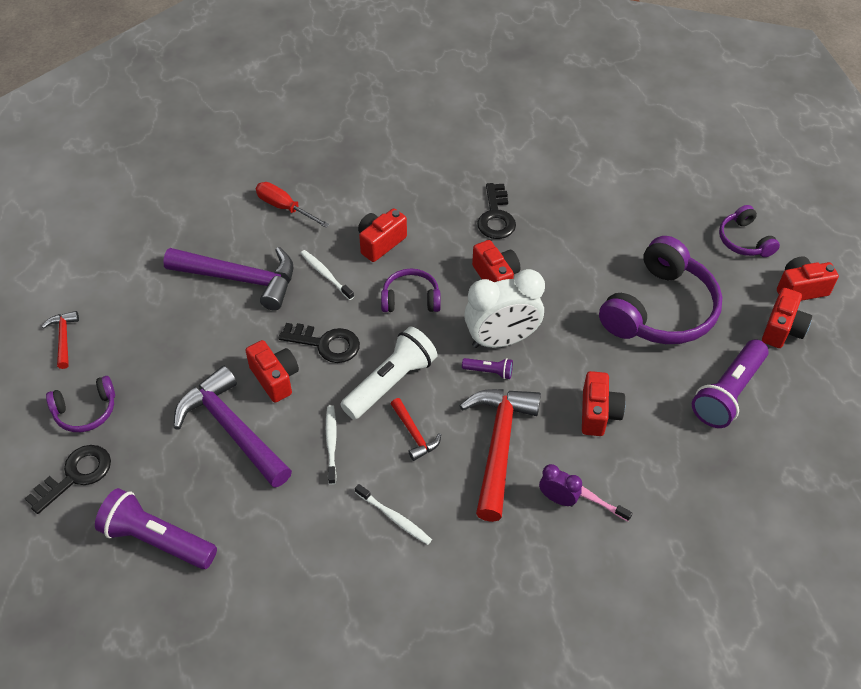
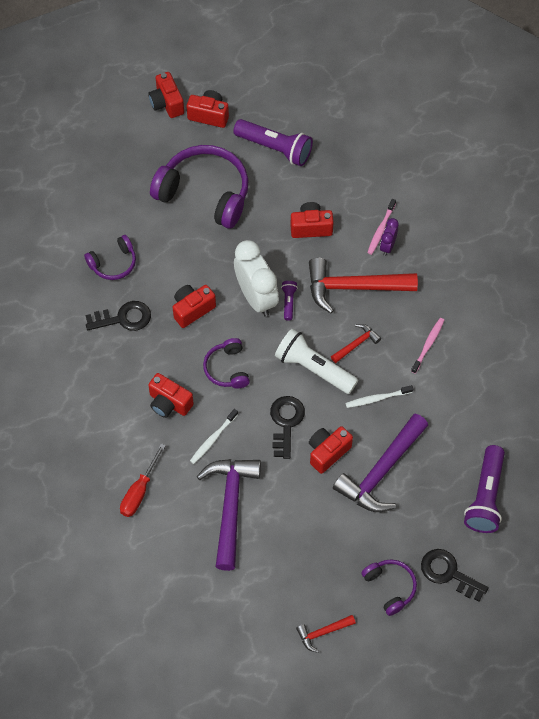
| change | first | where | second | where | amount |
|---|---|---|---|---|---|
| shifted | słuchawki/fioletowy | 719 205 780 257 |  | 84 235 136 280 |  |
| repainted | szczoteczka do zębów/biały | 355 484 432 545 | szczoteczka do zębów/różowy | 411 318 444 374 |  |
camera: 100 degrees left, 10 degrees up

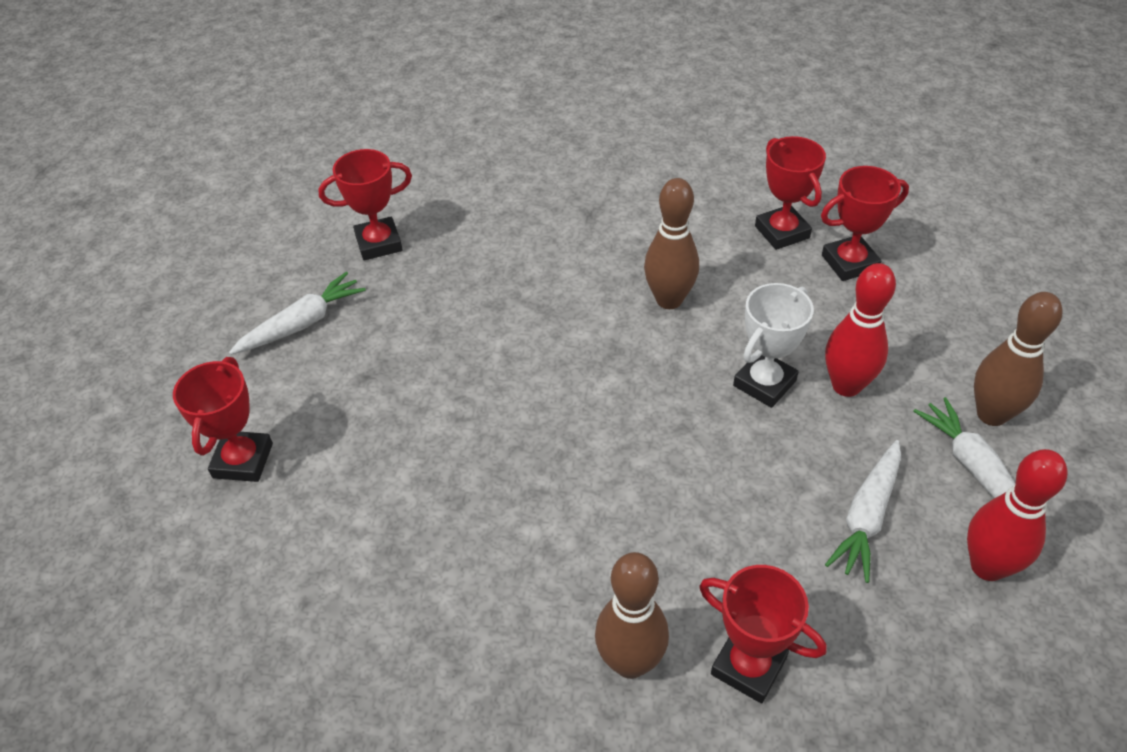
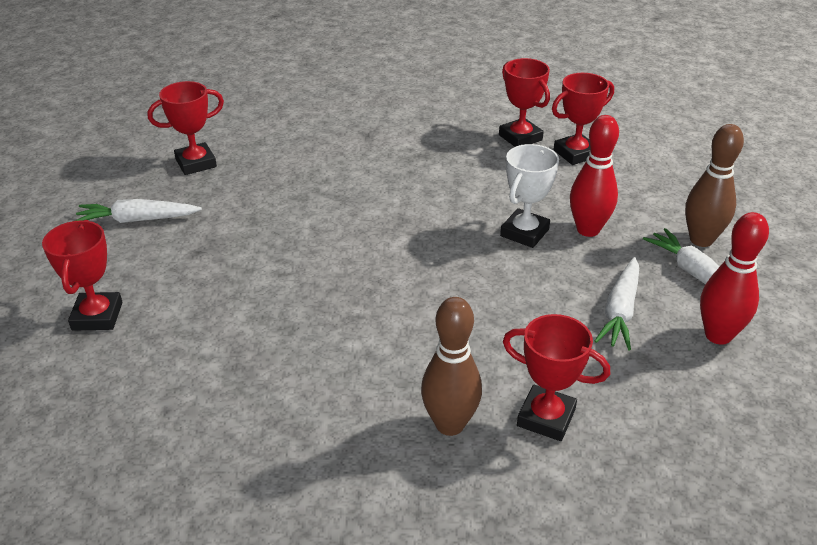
| change | first | where | second | where | amount |
|---|---|---|---|---|---|
| rotated | marchewka/biały | 229 272 366 355 |  | 75 199 202 223 | 135 degrees counterclockwise |
| gone | kręgiel/brązowy | 644 178 699 309 |  |  |  |
camera: 10 degrees left, 10 degrees down

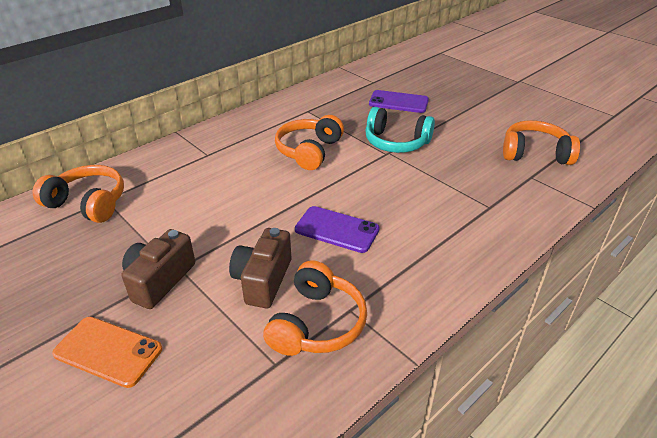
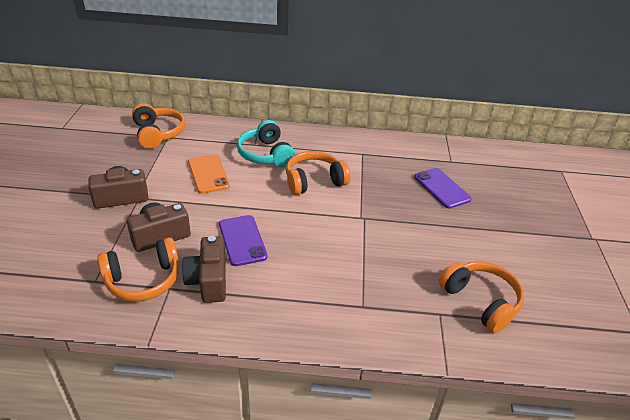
| change | first | where | second | where | amount |
|---|---|---|---|---|---|
| new |  |  | aparat fotograficzny/brązowy | 182 236 226 303 |  |
| shifted | telefon/pomarańczowy | 52 317 162 388 |  | 188 154 230 194 |  |
| shifted | słuchawki/turkusowy | 365 107 435 153 |  | 237 120 295 167 |  |
camera: 45 degrees right, 0 degrees up

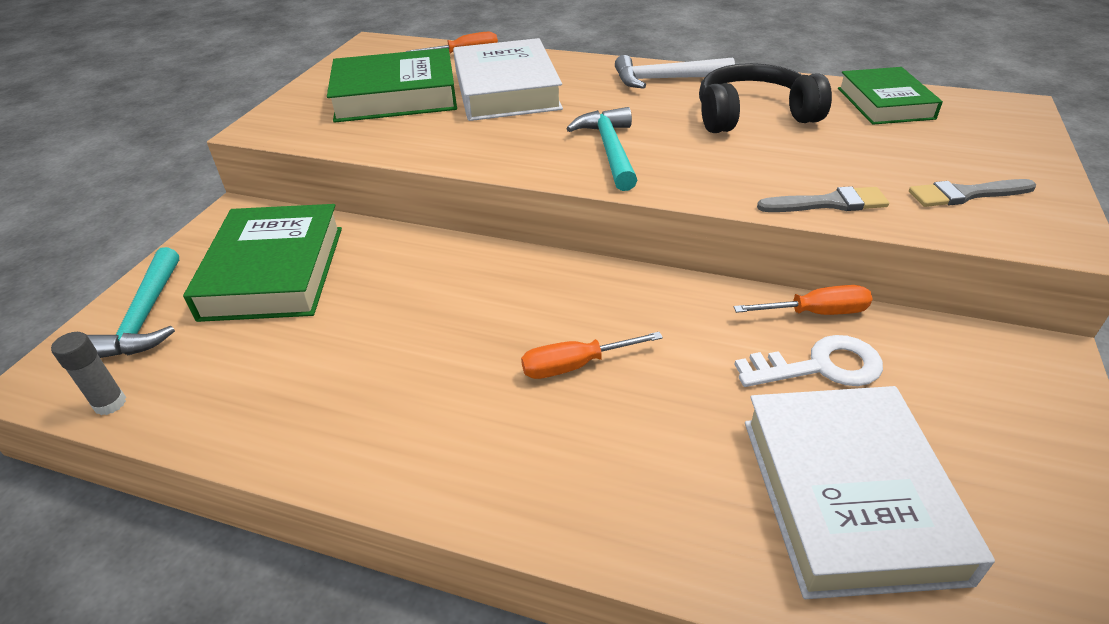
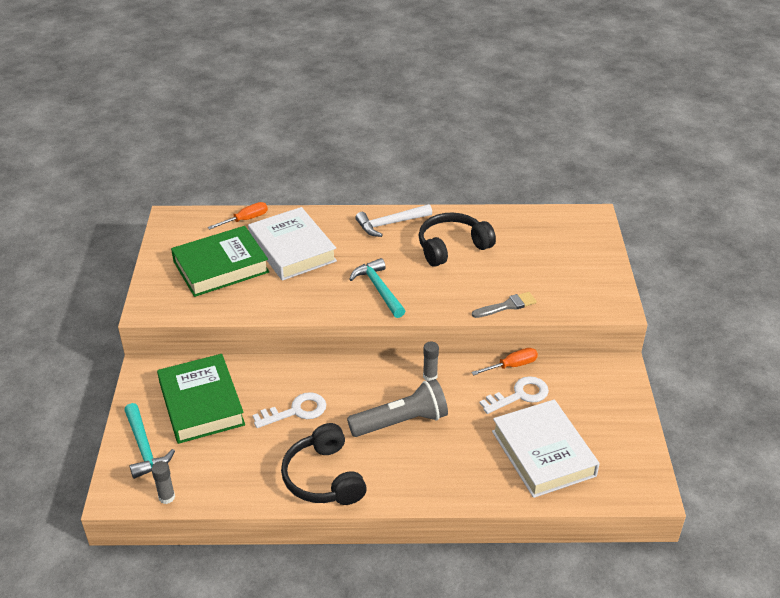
| change | first | where | second | where | amount |
|---|---|---|---|---|---|
| new |  |  | klucz/biały | 252 392 326 428 |  |
| new |  |  | słuchawki/czarny | 281 423 367 505 |  |
| swapped | śrubokręt/pomarańczowy | 521 332 663 379 | latarka/szary | 347 379 448 437 |  |
| new |  |  | klej w sztyfcie/szary | 423 342 439 381 |  |
| gone | książka/zielony | 838 67 943 125 |  |  |  |
| gone | pędzel/szary | 909 179 1036 207 |  |  |  |
camera: 20 degrees left, 0 degrees up

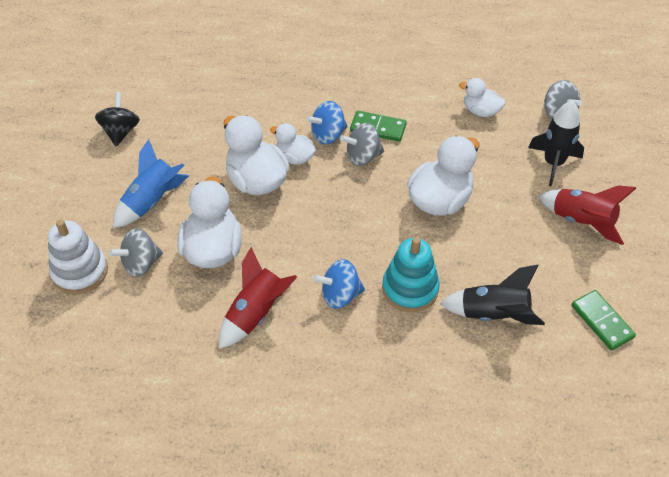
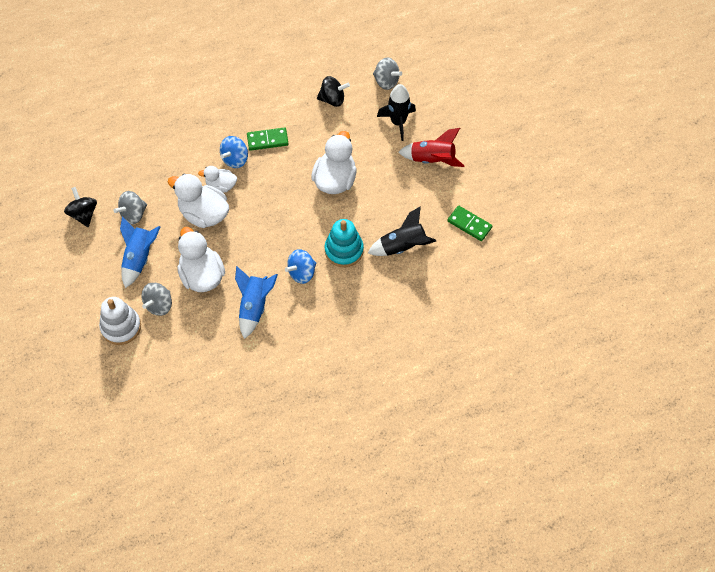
| change | first | where | second | where | amount |
|---|---|---|---|---|---|
| shifted | bączek/szary | 340 123 384 166 |  | 113 191 147 224 |  |
| repainted | rakieta/czerwony | 219 247 297 349 | rakieta/niebieski | 235 266 278 339 |  |
| swapped | kaczka/biały | 459 78 505 117 | bączek/czarny | 317 76 350 107 |  |
camera: 25 degrees left, 10 degrees up

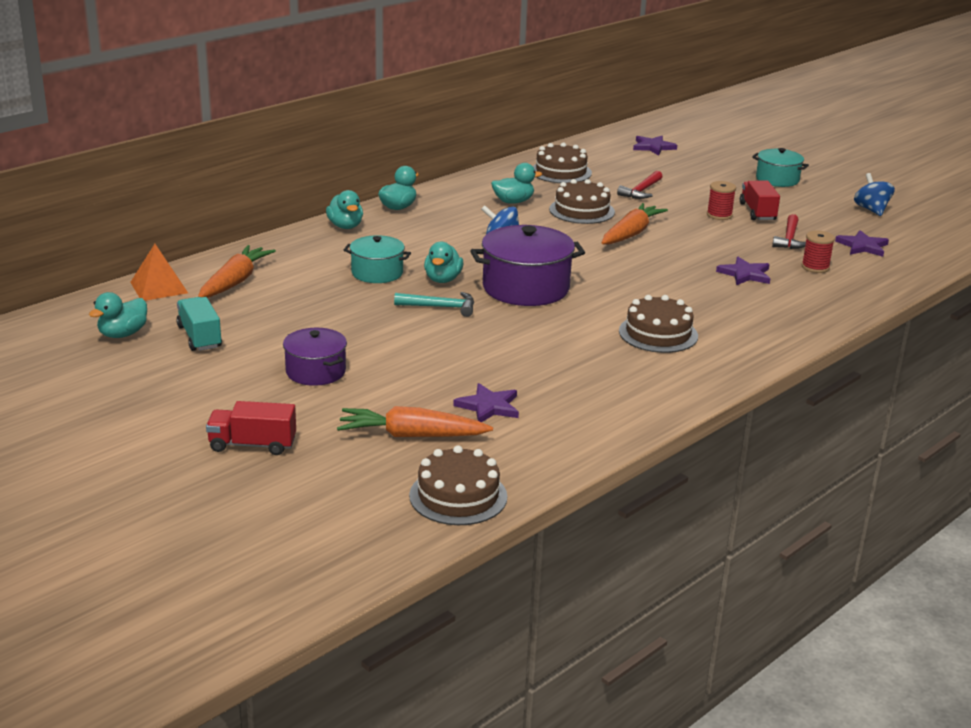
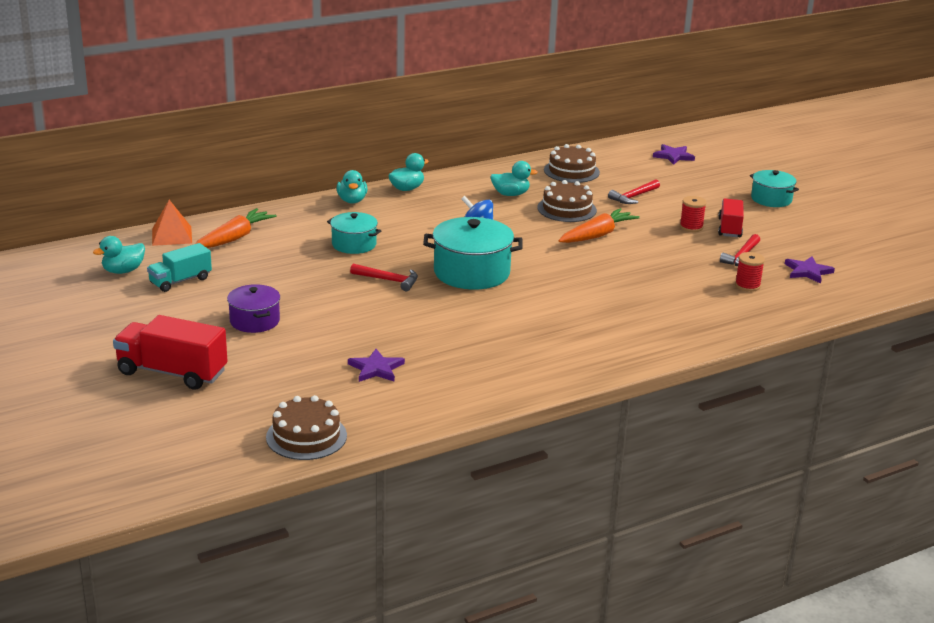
| change | first | where | second | where | amount |
|---|---|---|---|---|---|
| scaled | ciężarówka/czerwony | 206 401 296 455 |  | 113 315 227 390 | x1.57 |
| rotated | ciężarówka/turkusowy | 176 297 222 351 |  | 147 243 212 292 | 120 degrees counterclockwise |
| repainted | młotek/turkusowy | 394 292 474 317 | młotek/czerwony | 350 264 418 291 |  |
| repainted | garnek/fioletowy | 471 225 585 306 | garnek/turkusowy | 423 217 523 290 |  |
| gone | marchewka/pomarańczowy | 337 406 493 437 |  |  |  |
| gone | kaczka/turkusowy | 424 242 464 283 |  |  |  |
| gone | tort/brązowy | 619 295 698 353 |  |  |  |
| gone | gwiazda/fioletowy | 716 257 770 285 |  |  |  |
| gone | bączek/niebieski | 854 173 895 216 |  |  |  |
camera: 15 degrees right, 0 degrees up

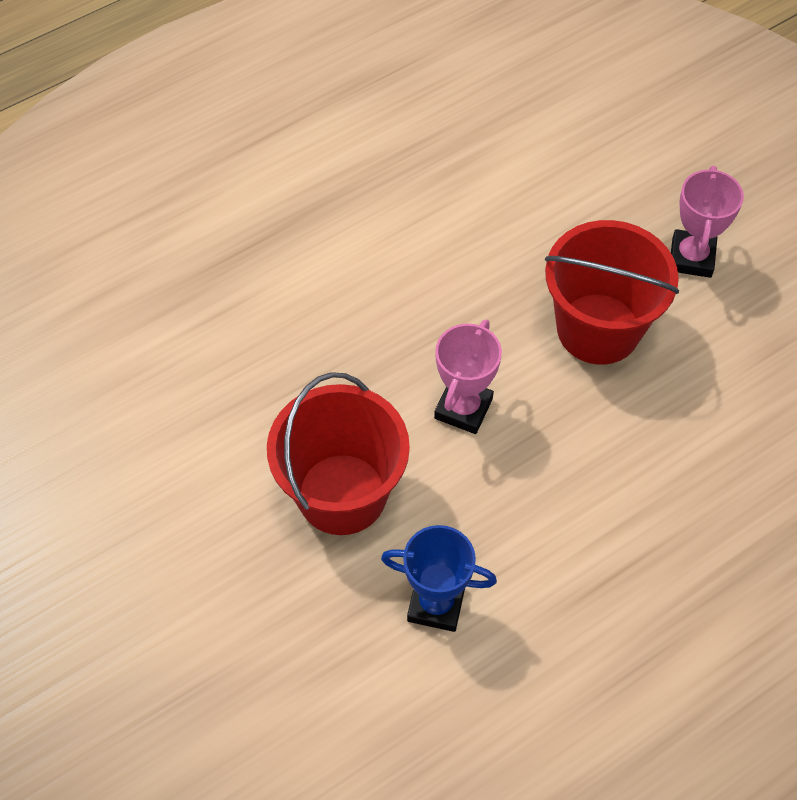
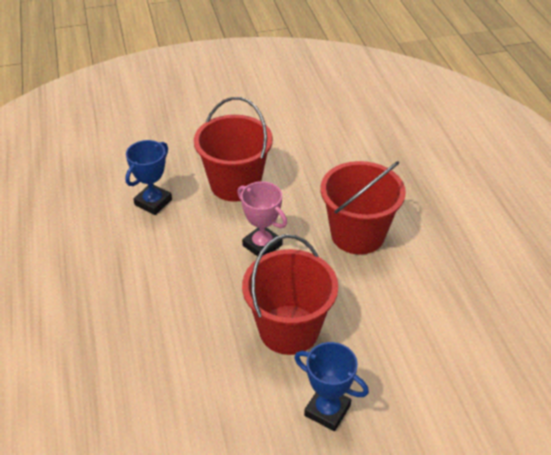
| change | first | where | second | where | amount |
|---|---|---|---|---|---|
| repainted | puchar/różowy | 671 166 744 278 | puchar/niebieski | 295 342 369 431 |  |
| new |  |  | wiadro/czerwony | 320 161 406 255 |  |
camera: 110 degrees right, 15 degrees down

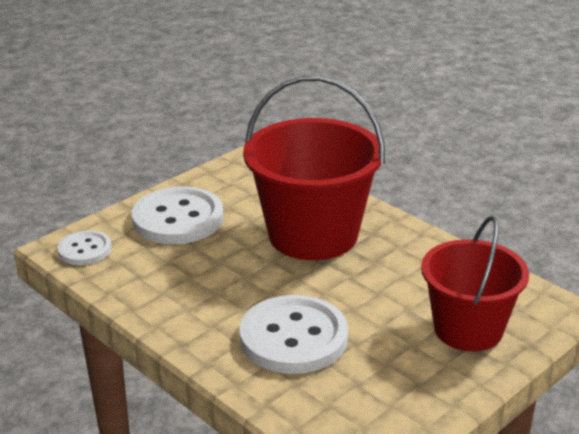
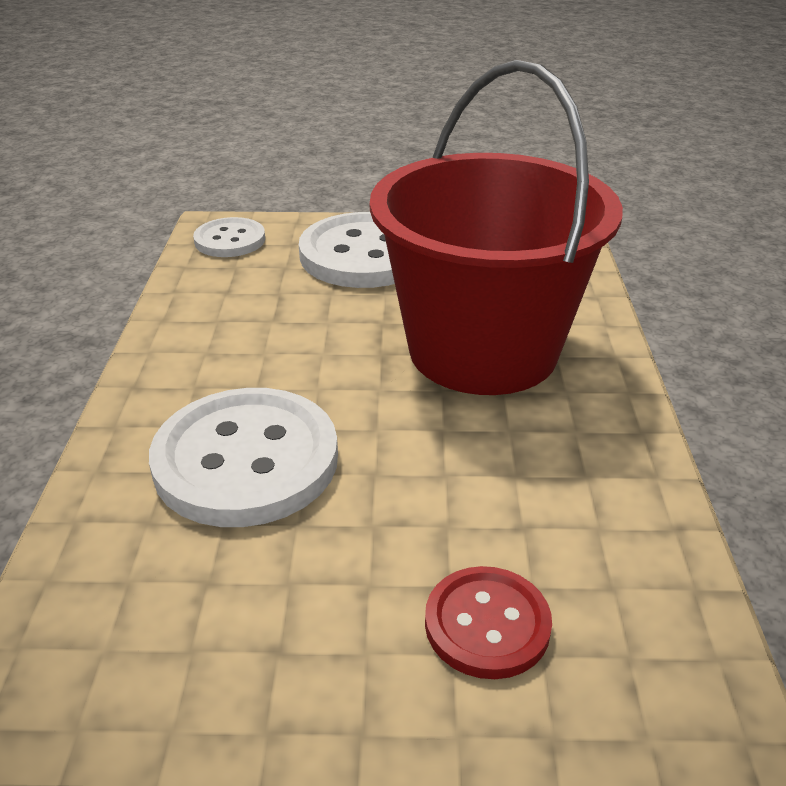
| change | first | where | second | where | amount |
|---|---|---|---|---|---|
| swapped | wiadro/czerwony | 421 216 529 351 | guzik/czerwony | 425 566 552 679 |  |
camera: 45 degrees right, 5 degrees up

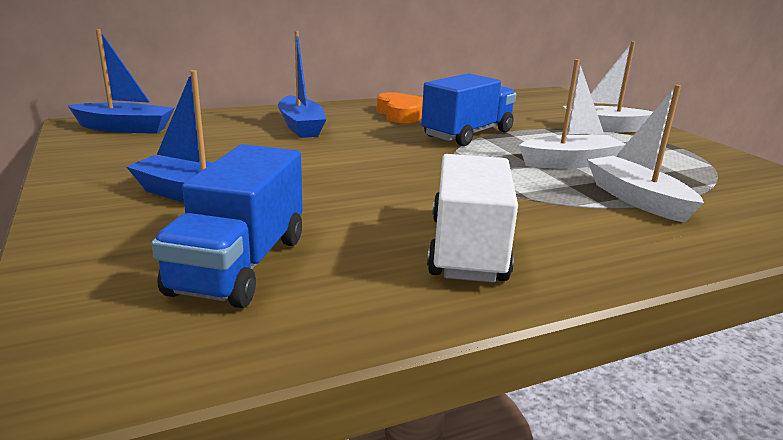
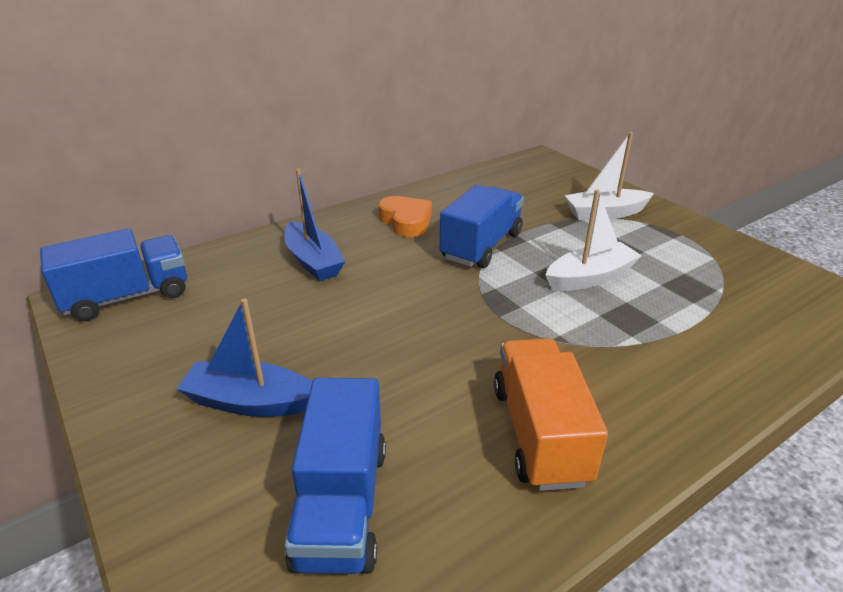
| change | first | where | second | where | amount |
|---|---|---|---|---|---|
| swapped | łódka/niebieski | 67 29 174 134 | ciężarówka/niebieski | 40 228 187 321 |  |
| repainted | ciężarówka/biały | 427 154 518 283 | ciężarówka/pomarańczowy | 494 338 608 491 |  |
| gone | łódka/biały | 587 85 704 223 |  |  |  |
camera: 10 degrees left, 10 degrees up

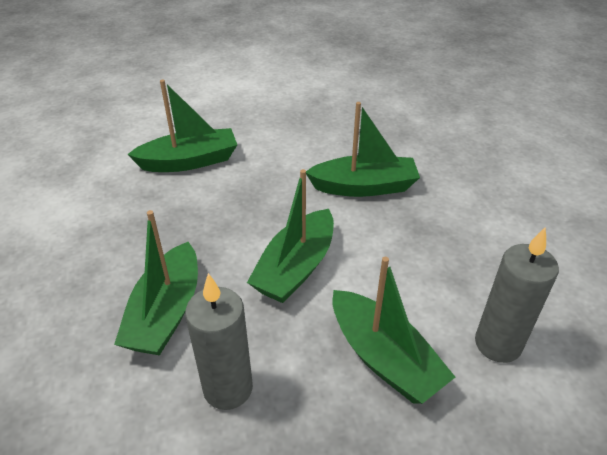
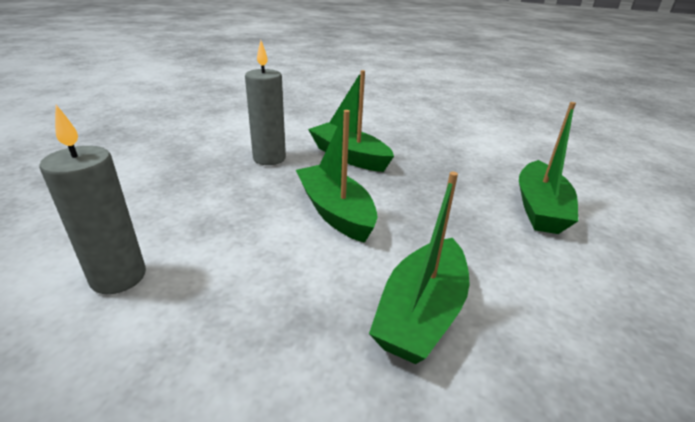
| change | first | where | second | where | amount |
|---|---|---|---|---|---|
| gone | łódka/zielony | 332 257 455 404 |  |  |  |
camera: 120 degrees right, 10 degrees down

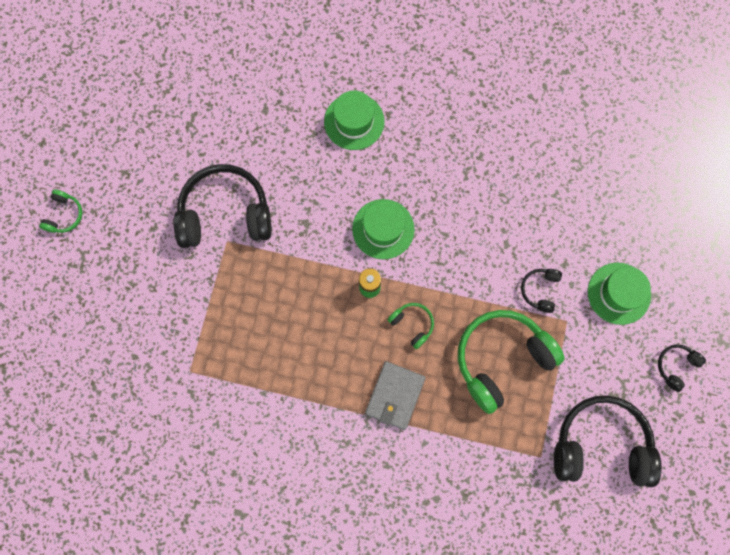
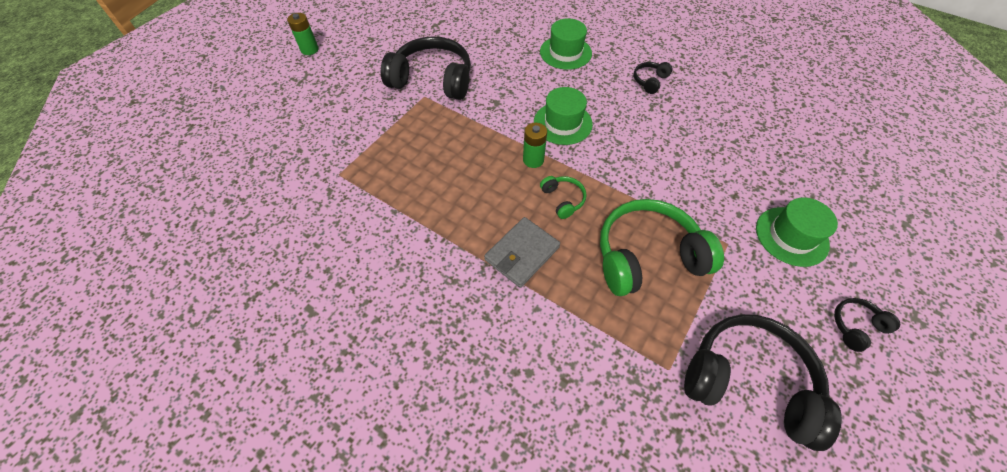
| change | first | where | second | where | amount |
|---|---|---|---|---|---|
| swapped | słuchawki/zielony | 39 190 82 233 | bateria/zielony | 287 13 319 55 |  |
| shifted | słuchawki/czarny | 521 269 562 313 |  | 633 62 673 94 |  |
camera: 20 degrees right, 20 degrees down

